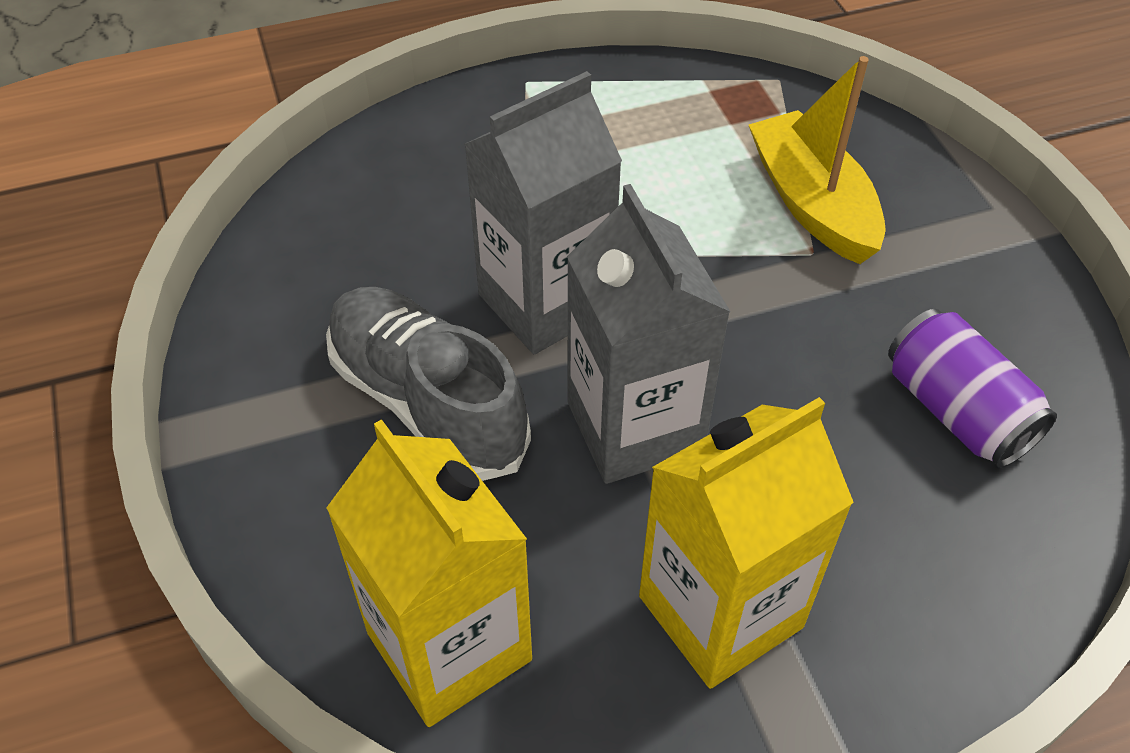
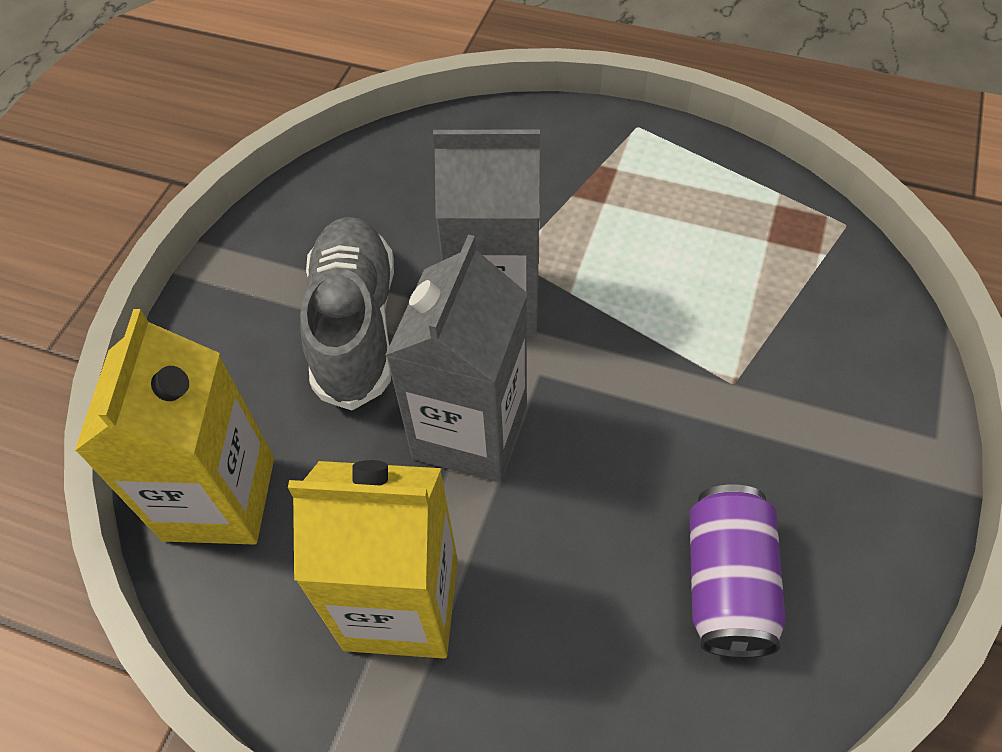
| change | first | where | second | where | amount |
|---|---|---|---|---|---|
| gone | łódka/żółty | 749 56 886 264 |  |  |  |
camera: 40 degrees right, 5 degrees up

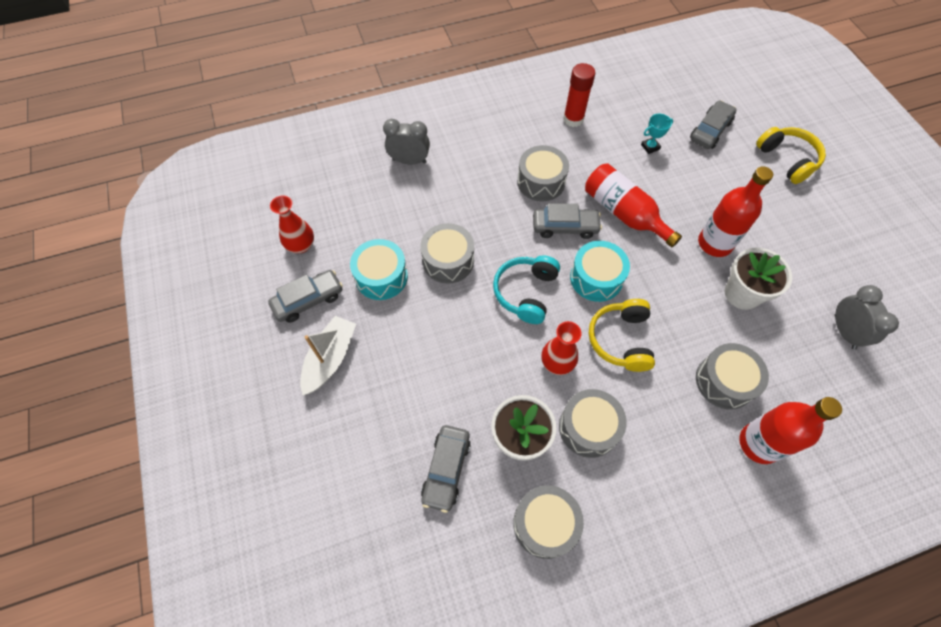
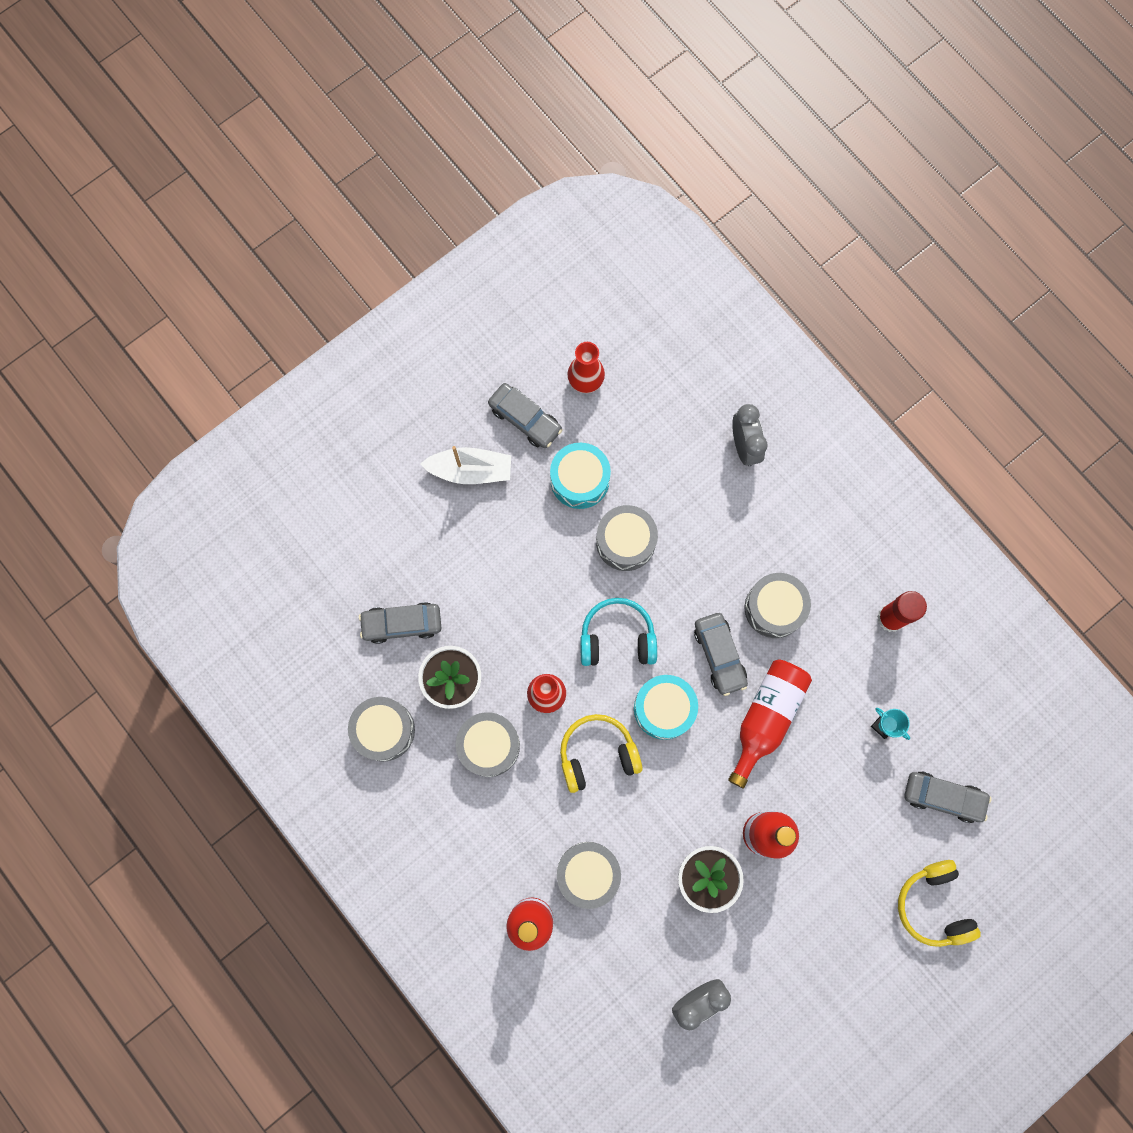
| change | first | where | second | where | amount |
|---|---|---|---|---|---|
| rotated | słuchawki/żółty | 756 127 826 184 |  | 898 860 981 947 | 120 degrees clockwise |
camera: 70 degrees right, 15 degrees up

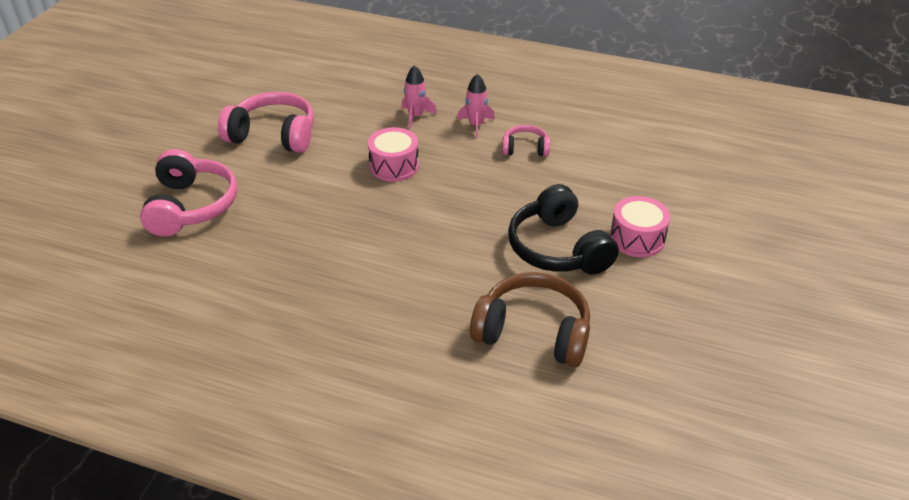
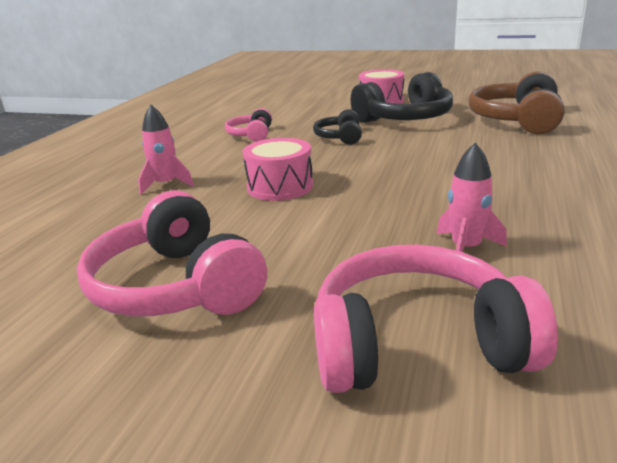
| change | first | where | second | where | amount |
|---|---|---|---|---|---|
| rotated | słuchawki/różowy | 218 92 314 153 |  | 77 190 267 316 | 45 degrees counterclockwise |
| new |  |  | słuchawki/czarny | 313 109 362 145 |  |
| shifted | rakieta/różowy | 457 74 495 138 |  | 437 142 507 252 |  |
camera: 90 degrees left, 15 degrees down

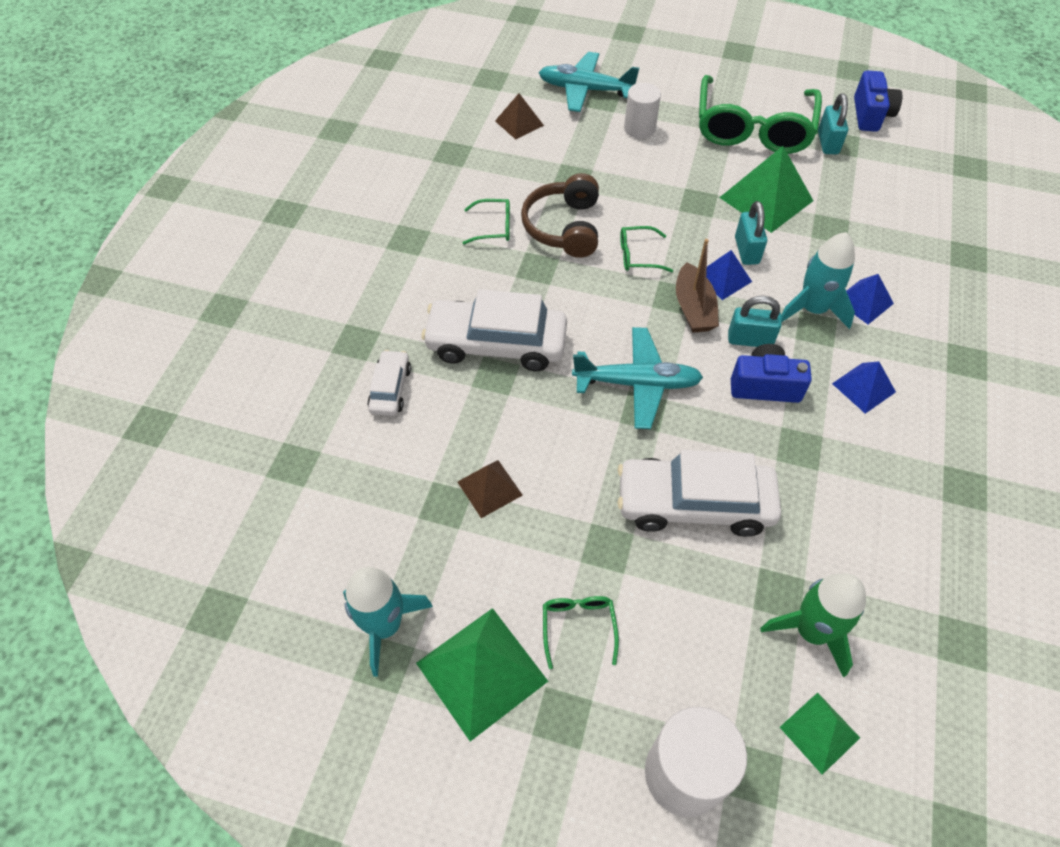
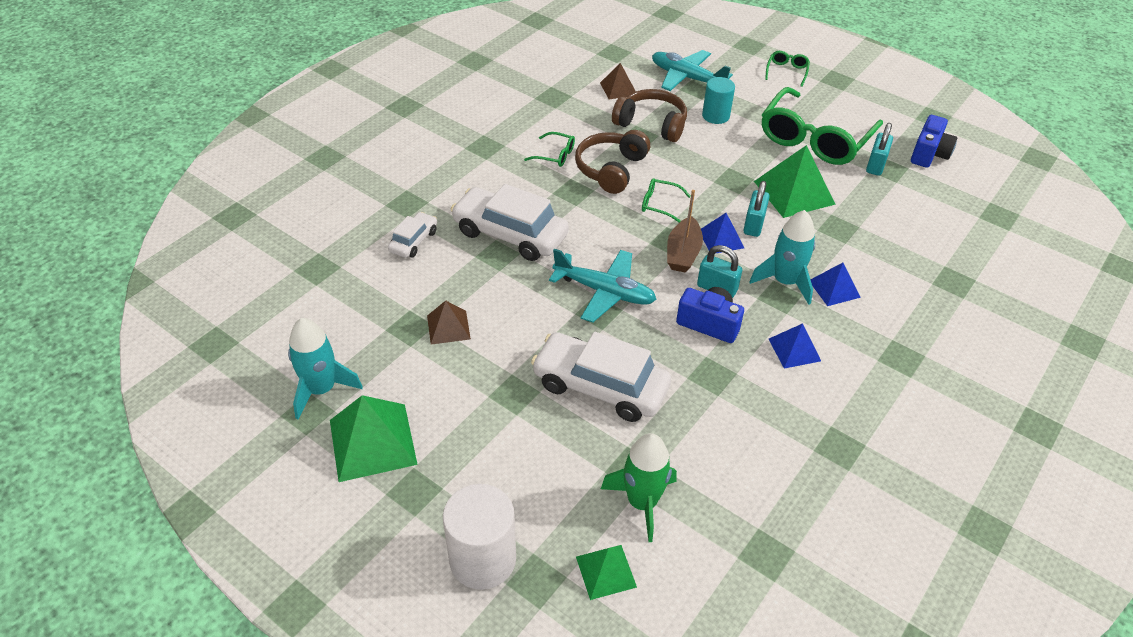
| change | first | where | second | where | amount |
|---|---|---|---|---|---|
| new |  |  | słuchawki/brązowy | 612 89 687 142 |  |
| repainted | walec/biały | 624 83 661 139 | walec/turkusowy | 702 77 735 124 |  |
| shifted | okulary/zielony | 543 596 619 669 |  | 765 51 810 87 |  |
camera: 20 degrees right, 10 degrees down

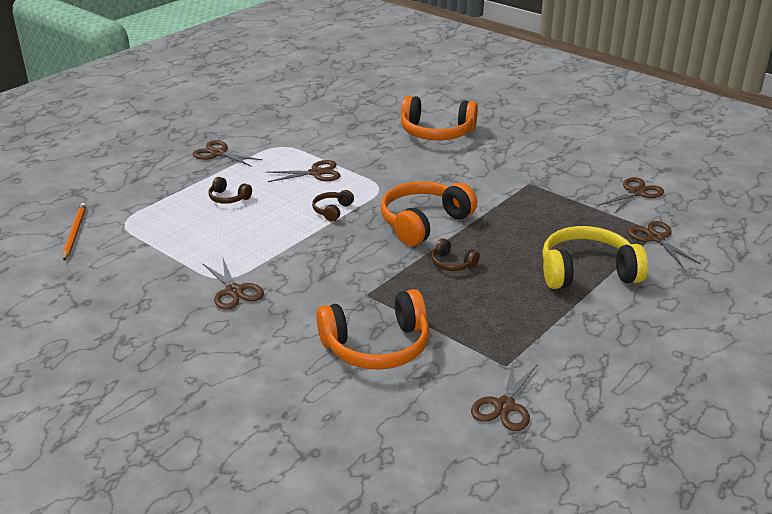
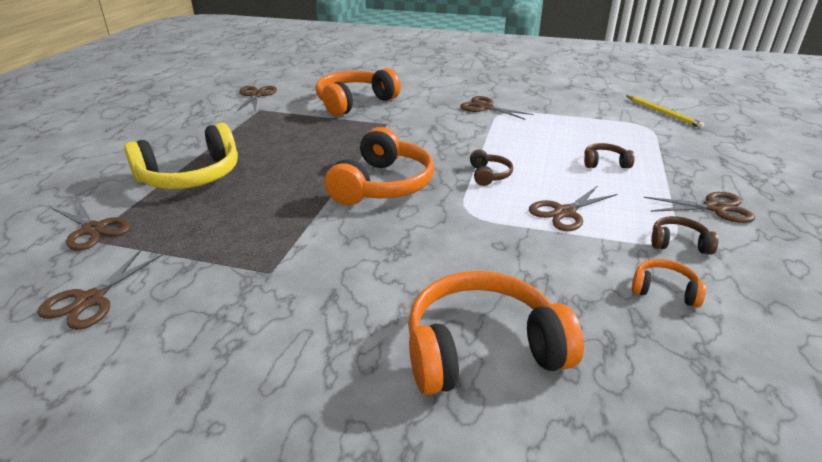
| change | first | where | second | where | amount |
|---|---|---|---|---|---|
| repainted | ołówek/pomarańczowy | 63 203 86 261 | ołówek/żółty | 627 95 704 128 |  |
| new |  |  | słuchawki/pomarańczowy | 632 259 706 308 |  |
| shifted | słuchawki/brązowy | 431 238 480 271 |  | 651 216 718 255 |  |
camera: 155 degrees right, 0 degrees up

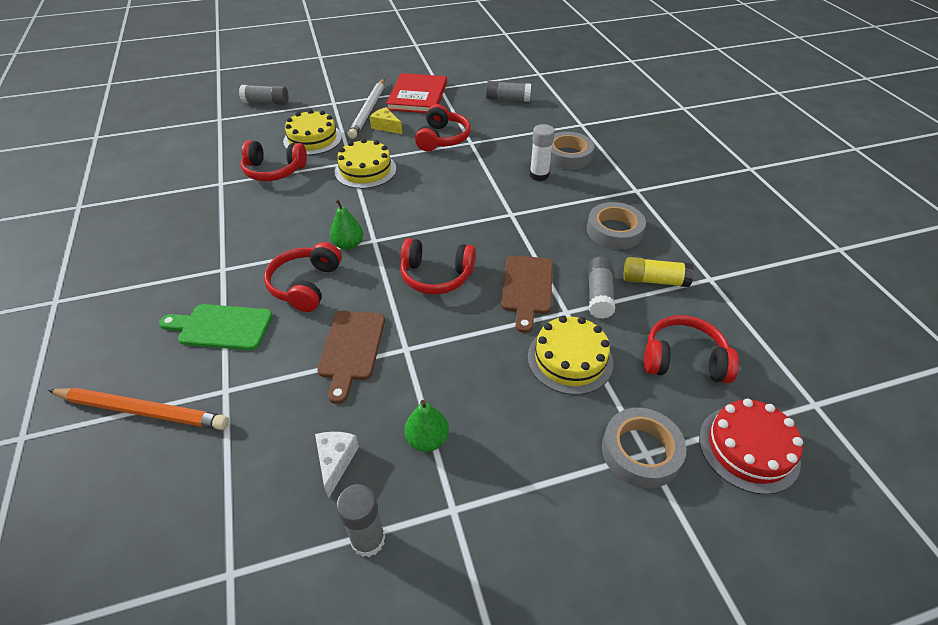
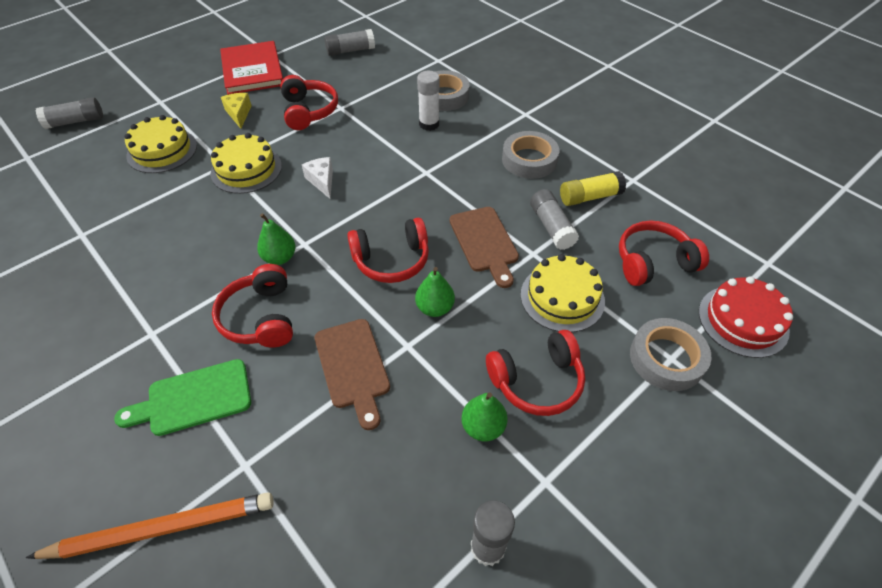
| change | first | where | second | where | amount |
|---|---|---|---|---|---|
| rotated | ser/żółty | 369 107 402 134 |  | 221 93 252 129 | 60 degrees clockwise |
| shifted | ser/biały | 315 432 359 498 |  | 302 157 333 199 |  |
| new |  |  | gruszka/zielony | 415 267 455 317 |  |
| shifted | słuchawki/czerwony | 241 140 307 181 |  | 486 330 585 416 |  |
| gone | ołówek/biały | 348 79 385 139 |  |  |  |
camera: 25 degrees left, 5 degrees up

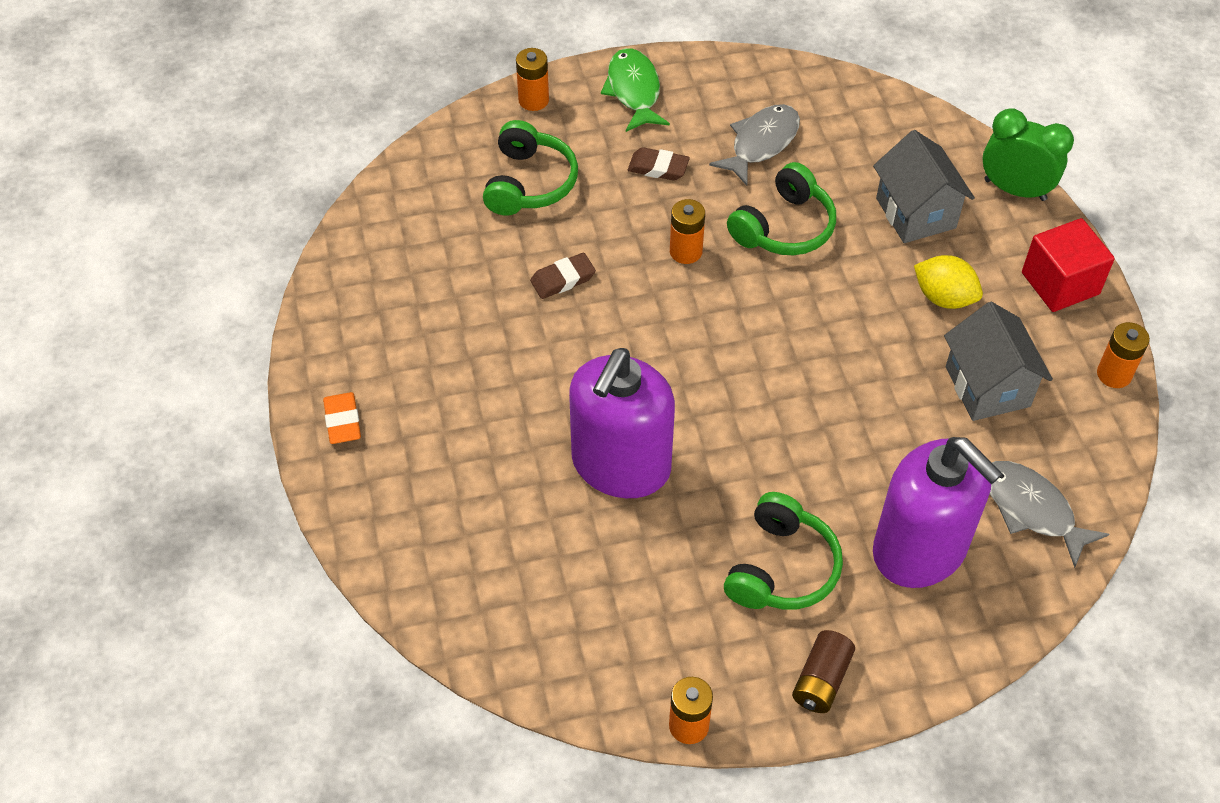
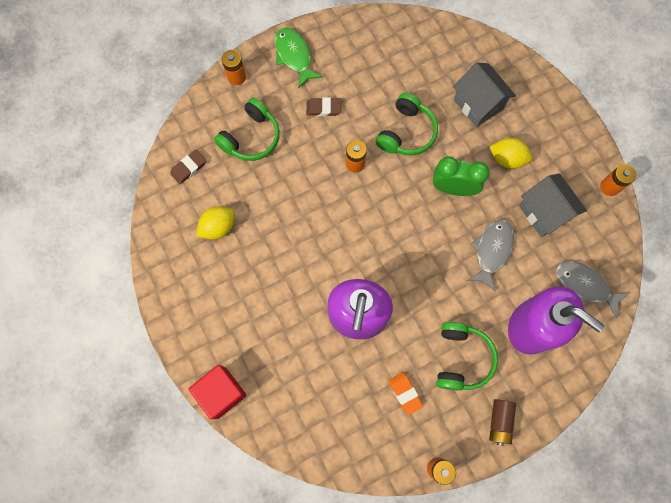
| change | first | where | second | where | amount |
|---|---|---|---|---|---|
| shifted | gumka do mazania/brązowy | 530 253 596 299 |  | 170 149 206 184 |  |
| shifted | sześcian/czerwony | 1022 218 1115 312 |  | 188 365 247 419 |  |
| new |  |  | cytryna/żółty | 196 206 235 239 |  |
| rotated | słuchawki/zielony | 483 120 578 215 |  | 214 98 280 161 | 45 degrees clockwise |
| shifted | gumka do mazania/pomarańczowy | 323 392 361 444 |  | 389 372 423 415 |  |
| shifted | budzik/zielony | 982 108 1074 201 |  | 433 156 490 196 |  |
| shifted | ryba/szary | 709 104 800 186 |  | 467 219 514 292 |  |
camera: 15 degrees left, 20 degrees up

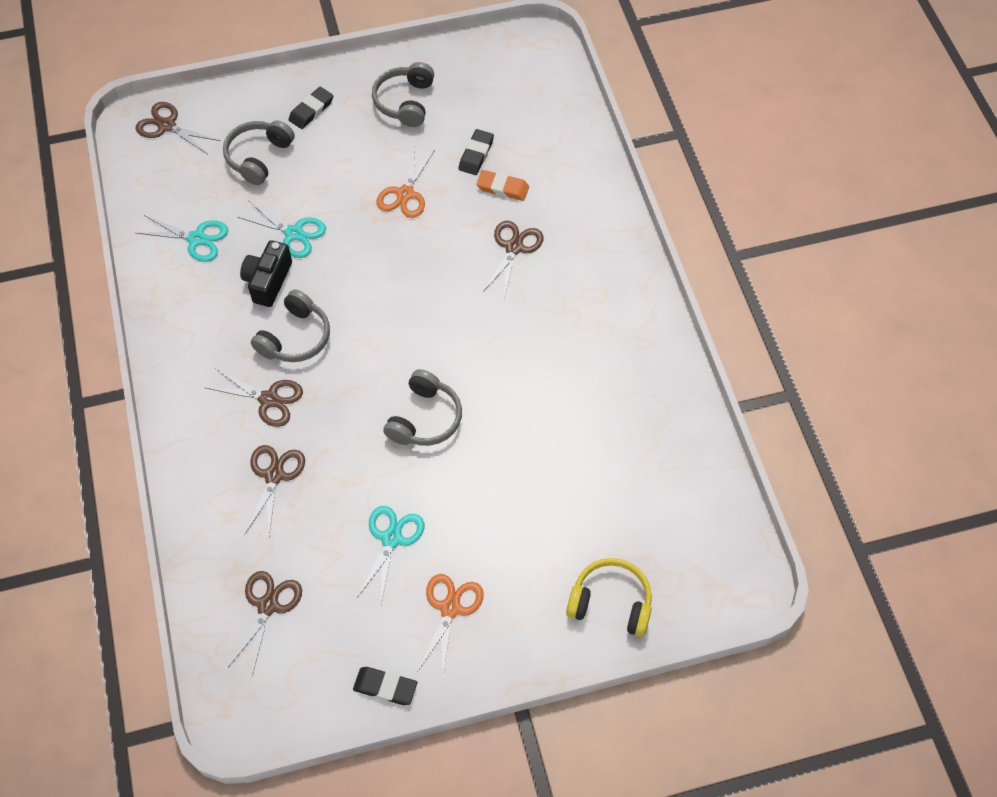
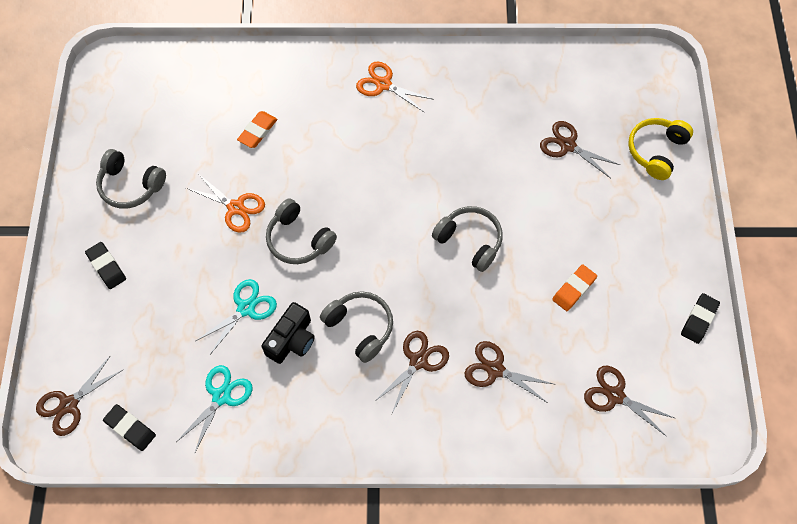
| change | first | where | second | where | amount |
|---|---|---|---|---|---|
| shifted | gumka do mazania/czarny | 459 129 494 175 |  | 103 404 156 451 |  |
| rotated | aparat fotograficzny/czarny | 240 240 292 307 |  | 261 302 315 364 | 90 degrees counterclockwise |
| shifted | słuchawki/szary | 223 120 295 185 |  | 266 198 337 264 |  |
| shifted | nożyczki/pomarańczowy | 418 574 484 674 |  | 356 61 434 113 |  |
| shifted | nożyczki/brązowy | 483 221 543 298 |  | 540 121 620 178 |  |
| swapped | nożyczki/turkusowy | 357 506 424 604 | gumka do mazania/pomarańczowy | 552 264 597 311 |  |
camera: 75 degrees left, 5 degrees up

